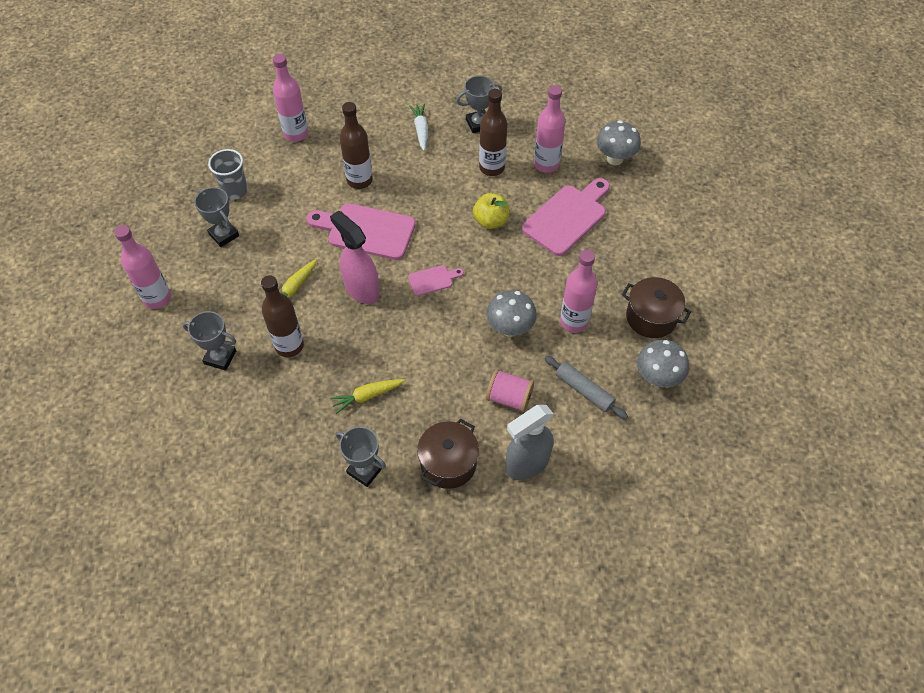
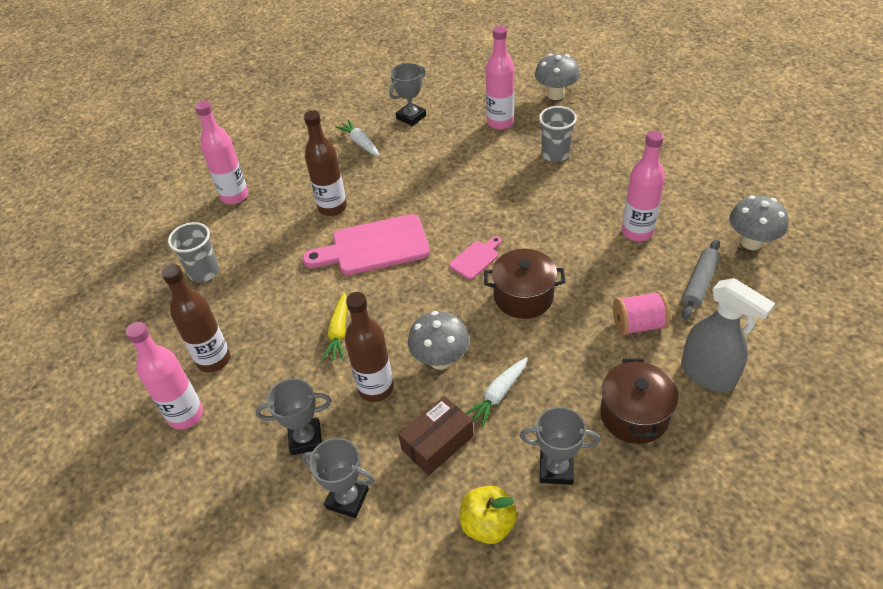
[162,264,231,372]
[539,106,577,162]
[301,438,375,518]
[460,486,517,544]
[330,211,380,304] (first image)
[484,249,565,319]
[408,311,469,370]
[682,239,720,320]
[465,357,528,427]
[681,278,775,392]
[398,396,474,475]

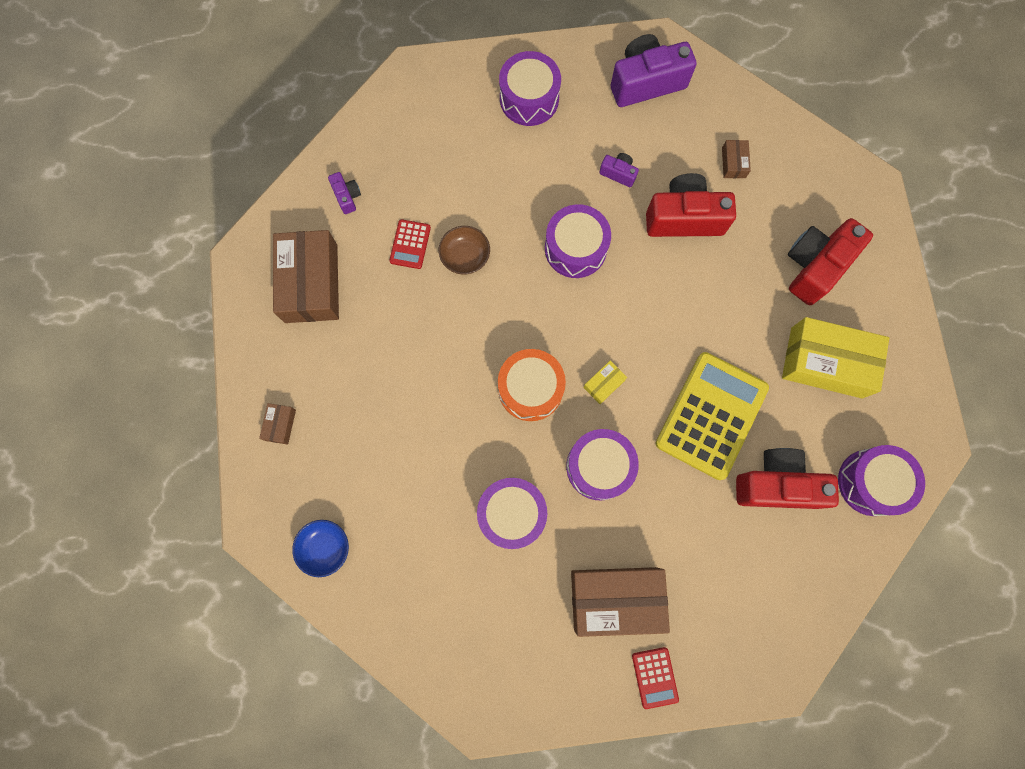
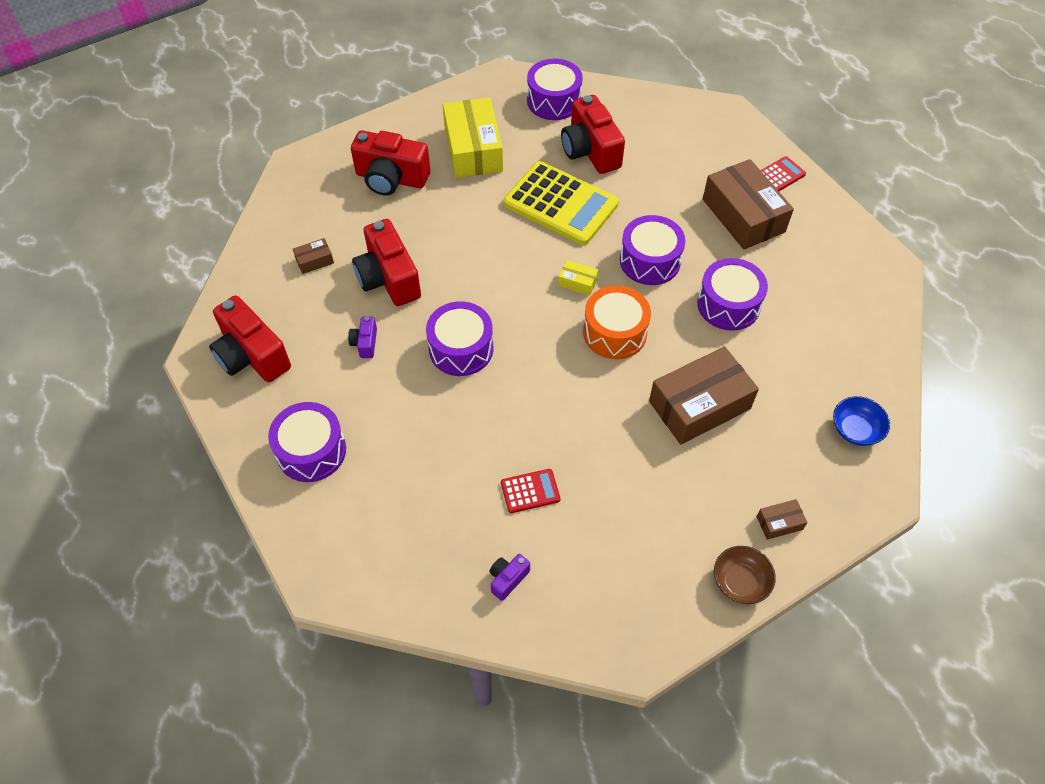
[209,295,291,382]
[714,546,776,604]
[649,346,759,445]
[504,161,619,245]

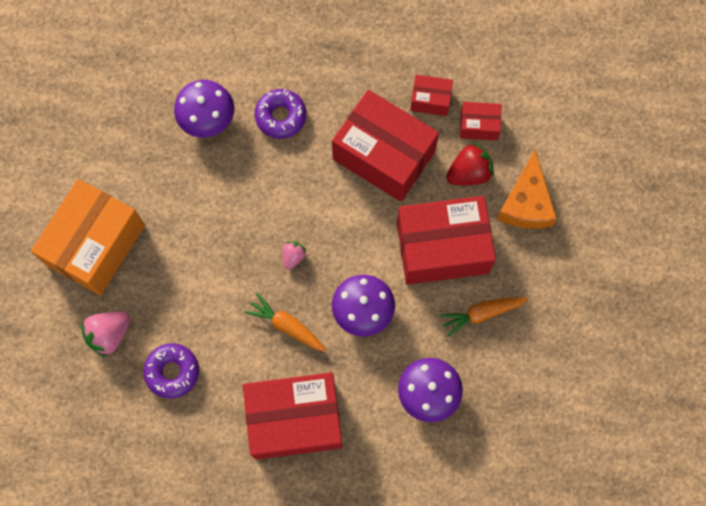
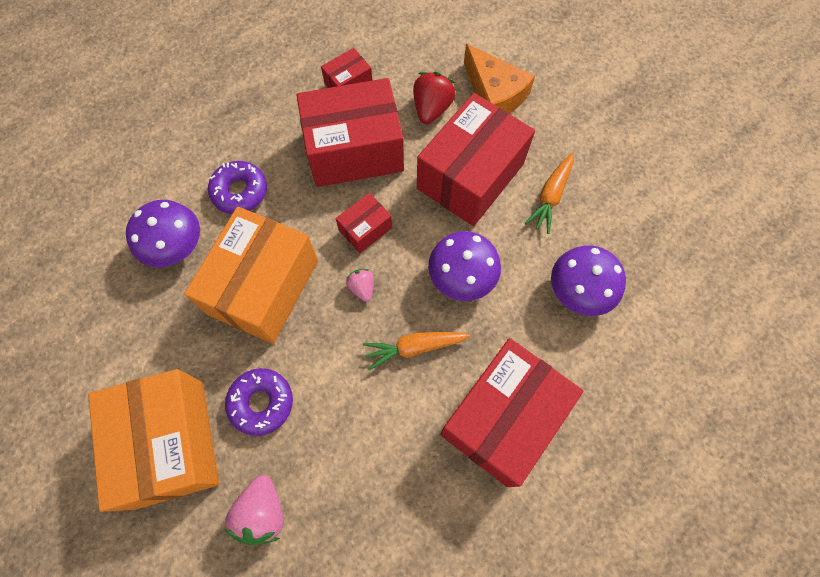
[336,193,392,253]
[225,368,293,436]
[184,207,318,344]

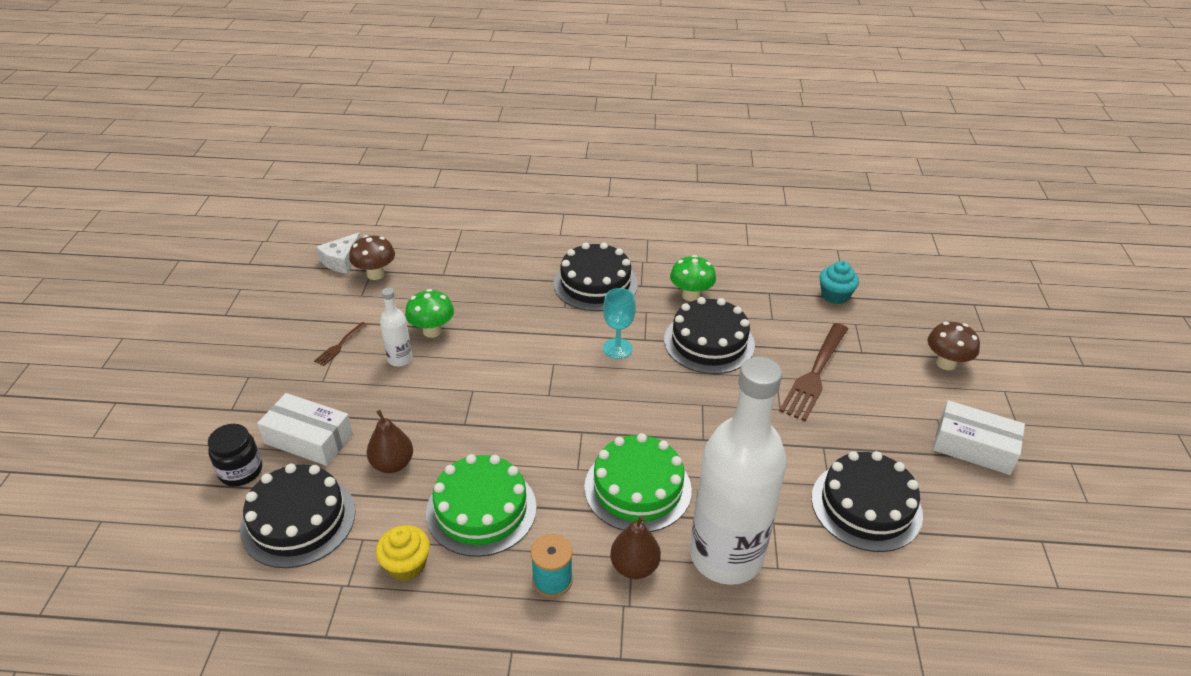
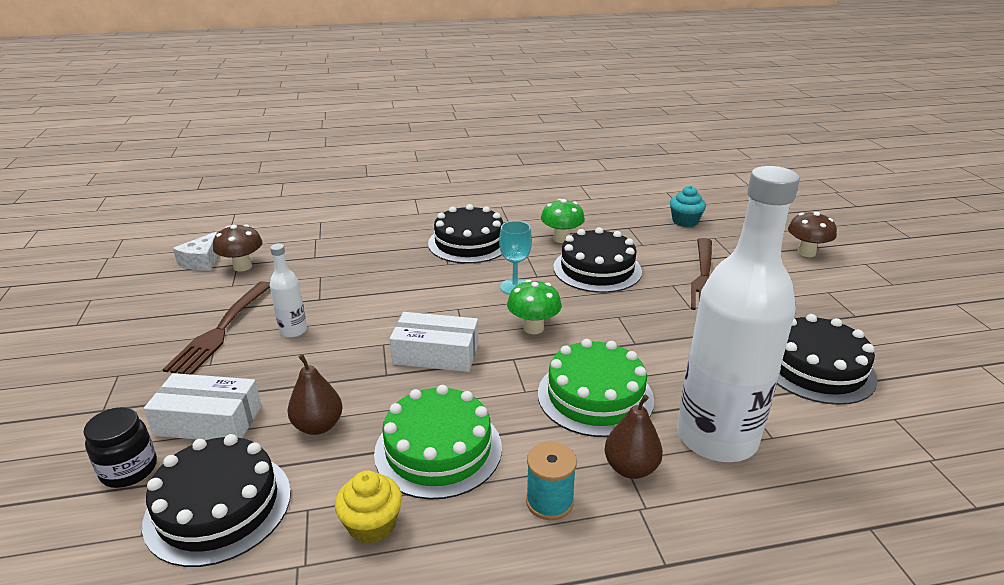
[507,280,562,334]
[162,281,270,375]
[390,312,479,372]

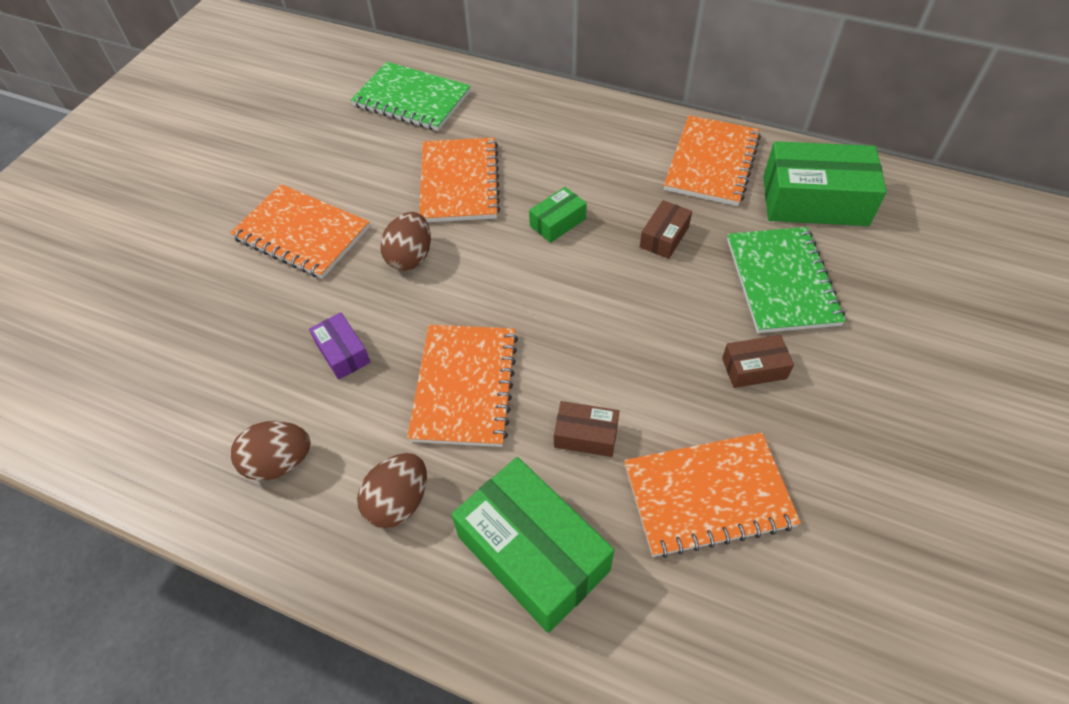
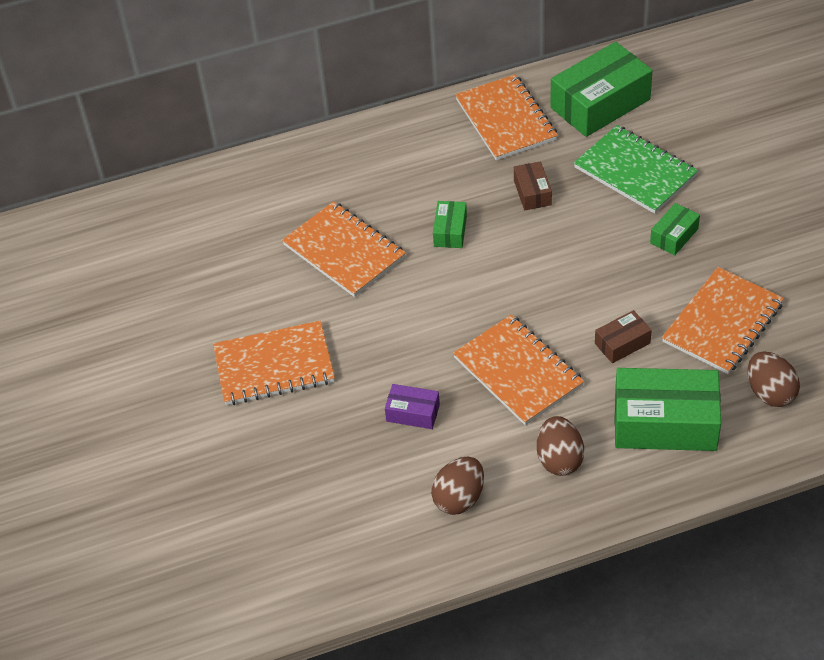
[351,62,471,131] (first image)
[748,351,800,407]
[650,203,700,256]

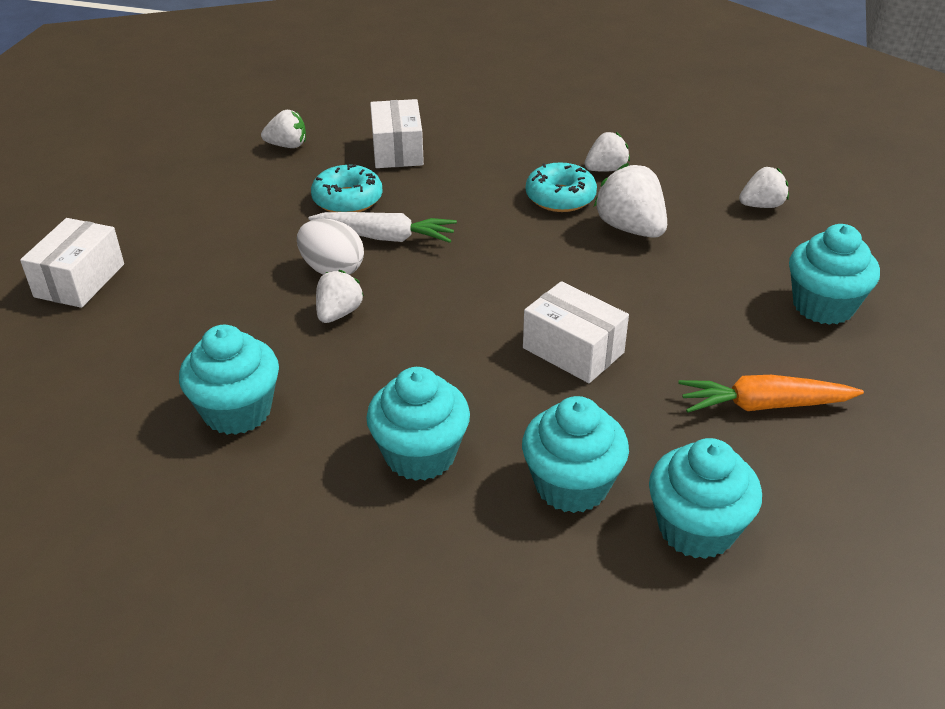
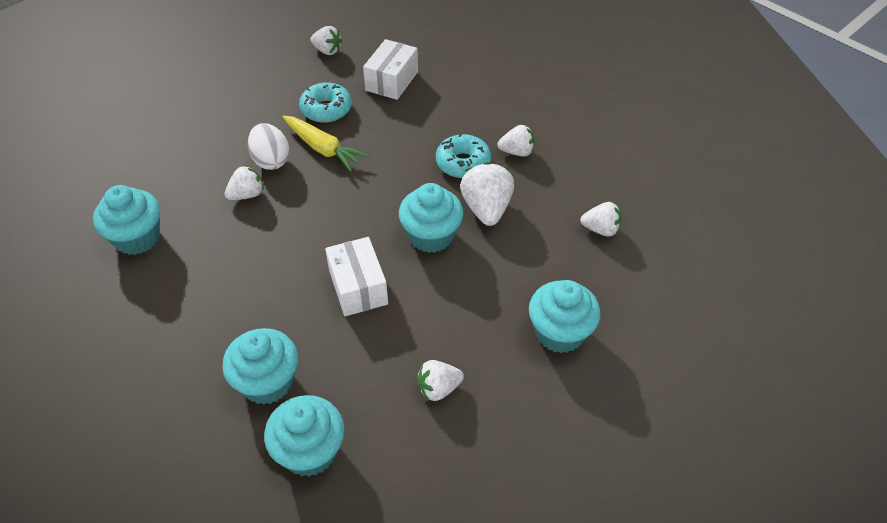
[283,115,369,172]
[20,218,124,308] (first image)
[399,183,464,253]
[417,360,464,401]

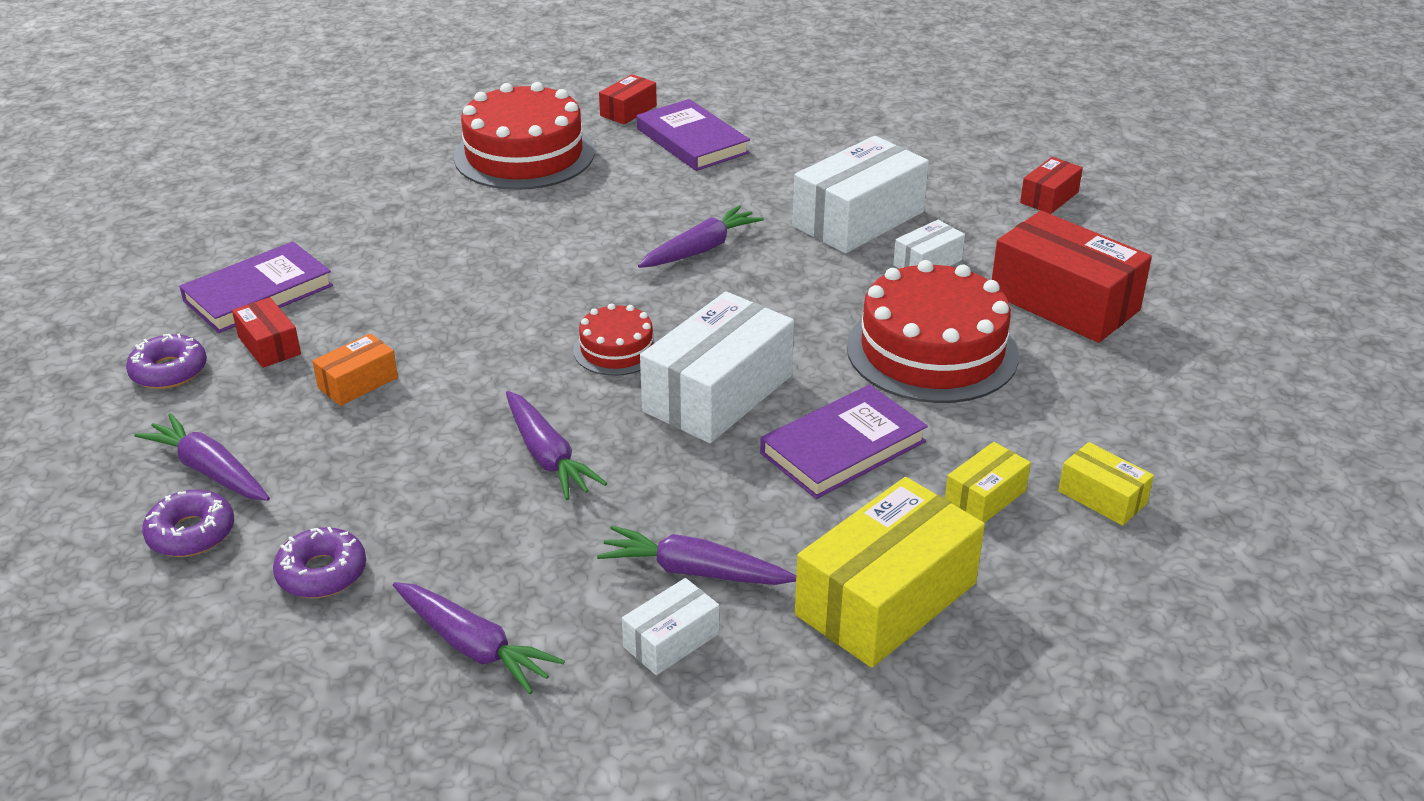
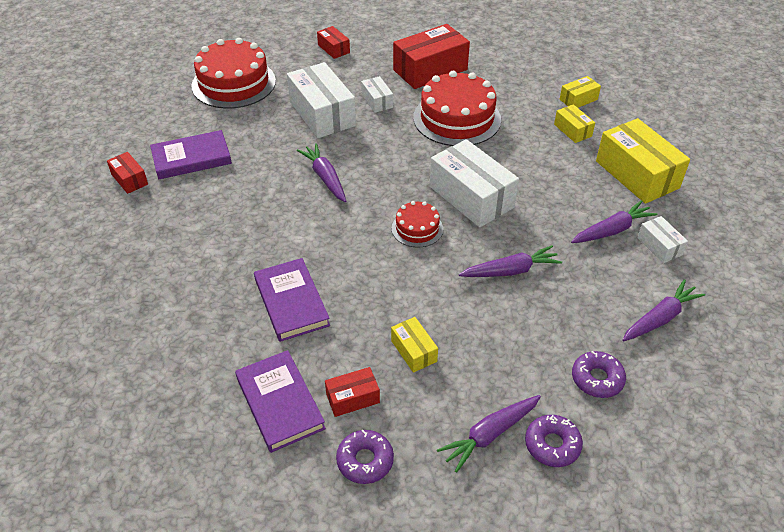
[191,38,276,109]
[391,317,438,373]
[254,258,330,342]
[571,200,657,243]

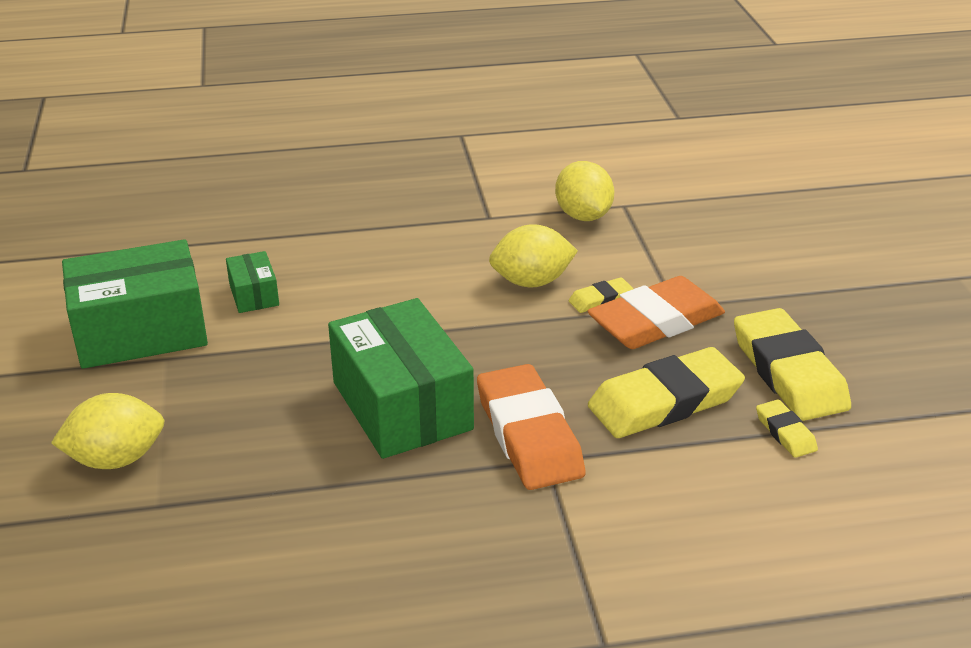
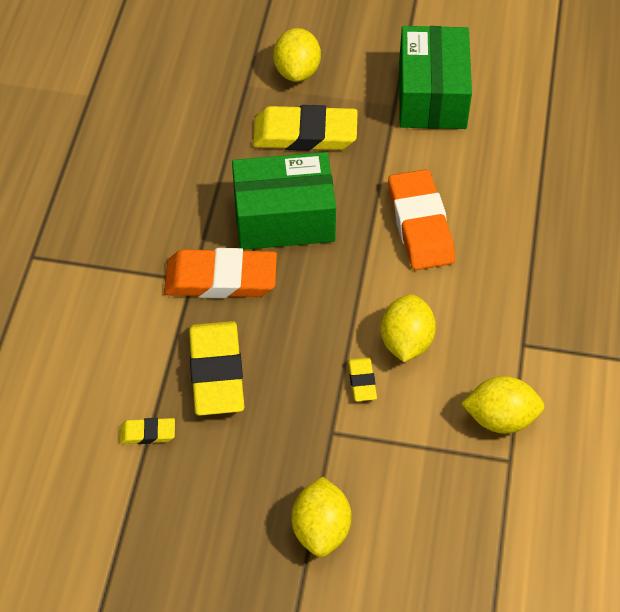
[226,251,279,313] (first image)
[388,169,455,270]
[253,105,358,151]
[291,476,352,557]

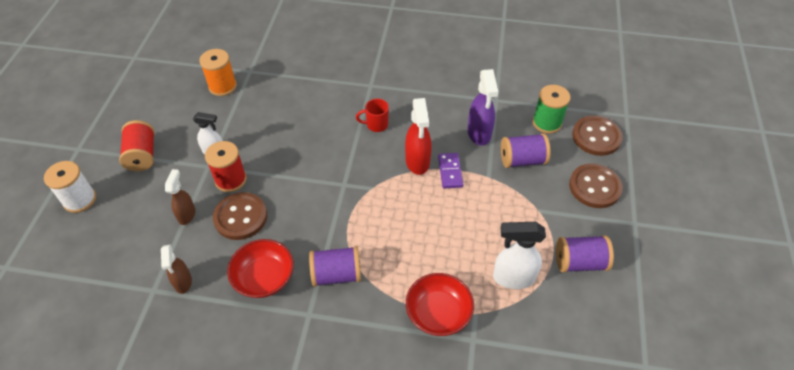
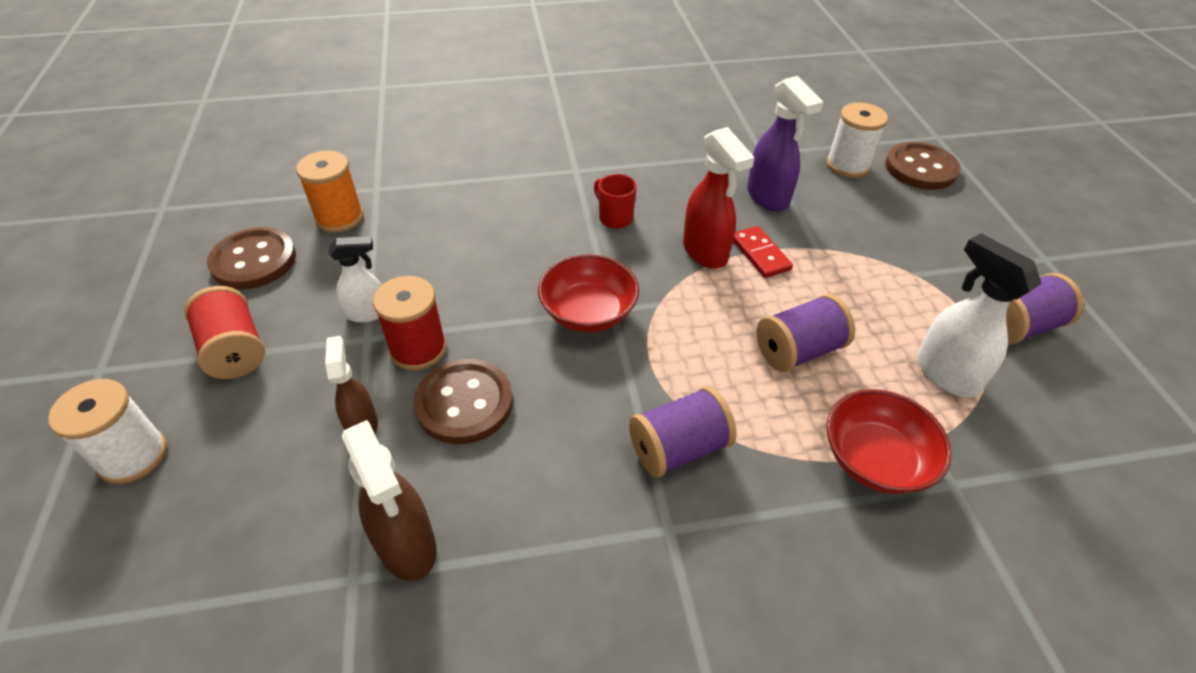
[826,102,888,178]
[594,174,637,229]
[756,294,855,372]
[733,226,793,278]
[207,227,296,289]
[917,233,1041,398]
[538,254,639,332]
[342,420,437,581]

